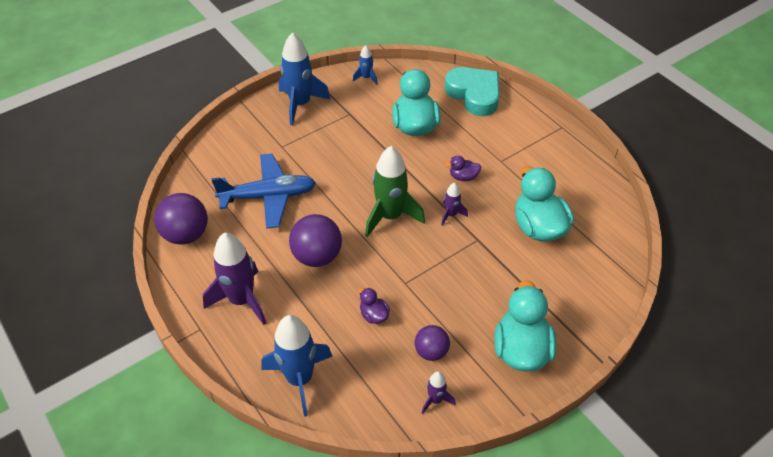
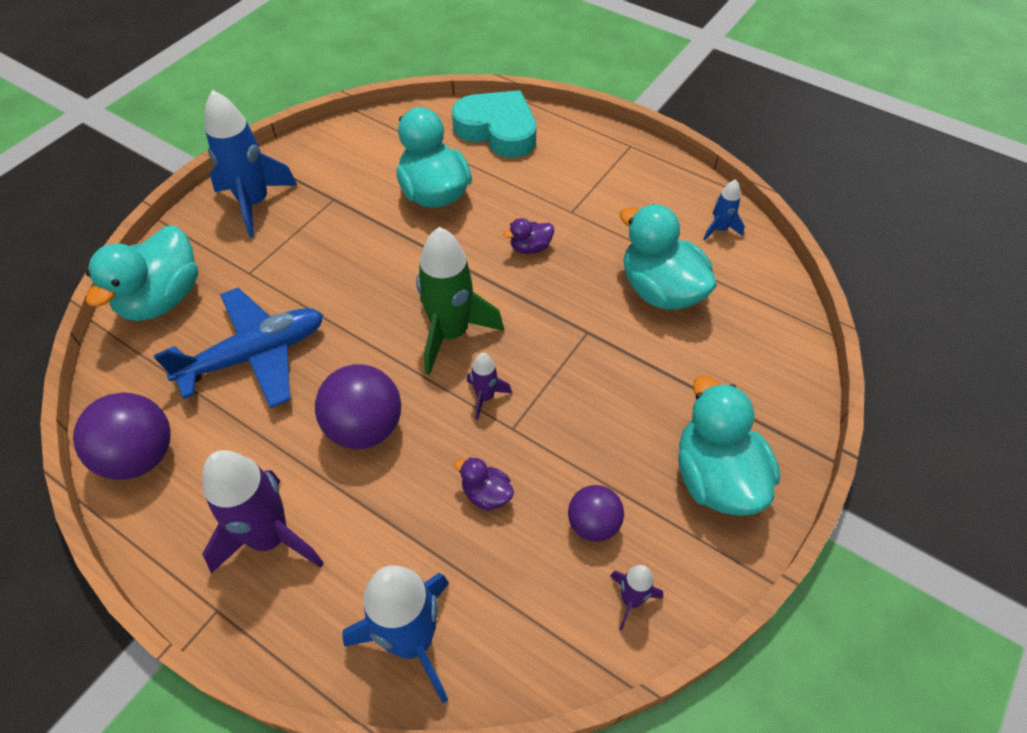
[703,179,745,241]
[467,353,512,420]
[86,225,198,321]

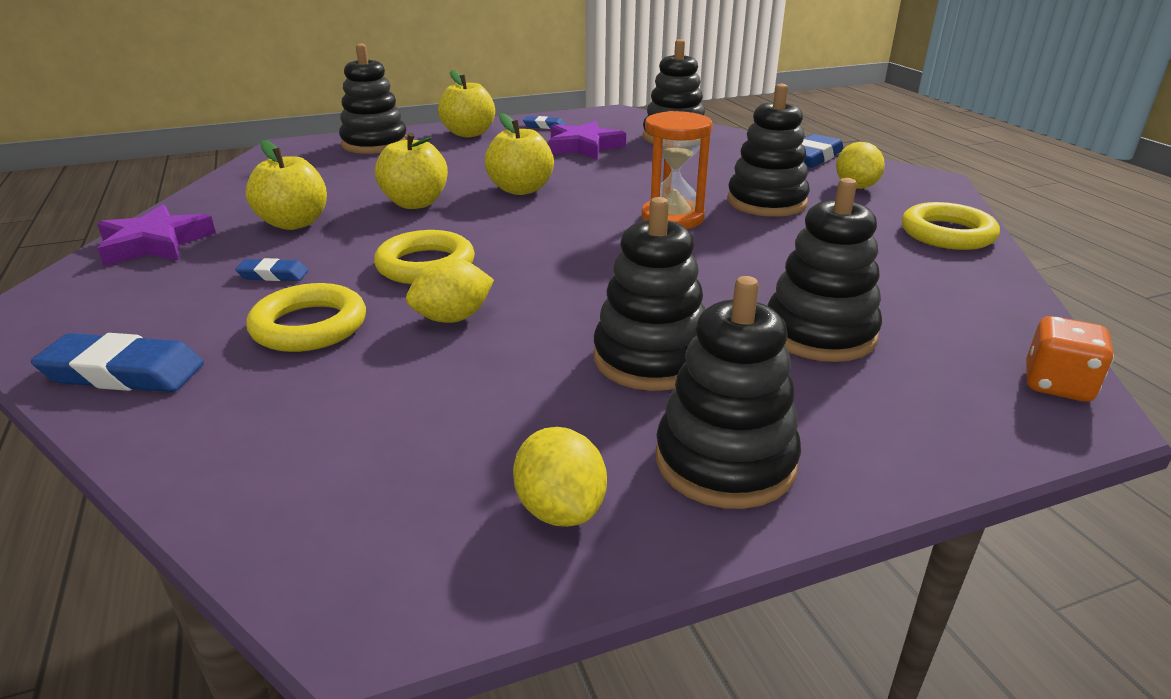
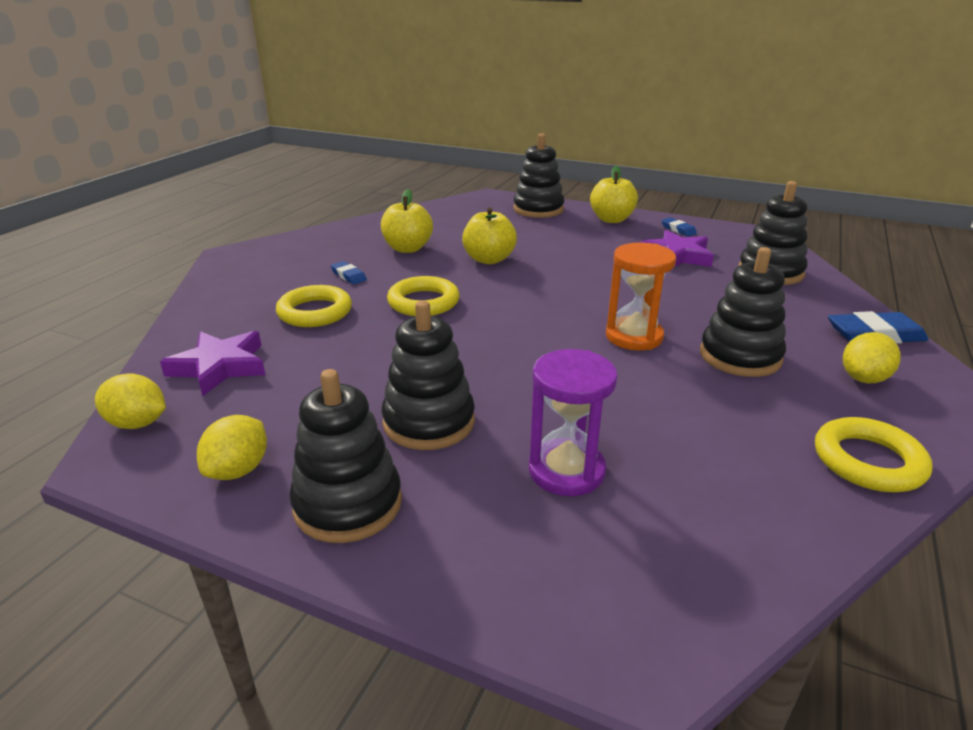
[485,113,554,195] (first image)
[529,349,618,496]
[160,331,265,396]
[95,373,166,429]
[1026,316,1114,401] (first image)
[31,333,204,392] (first image)

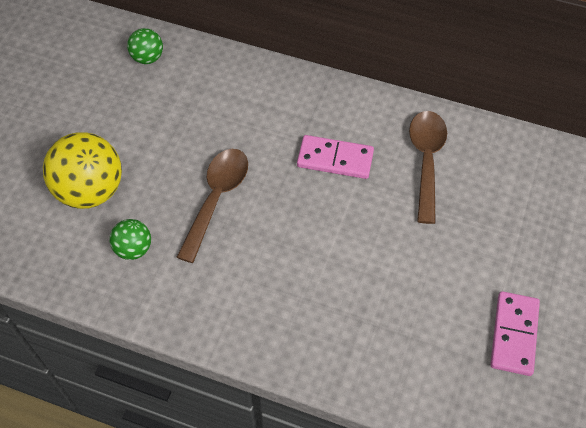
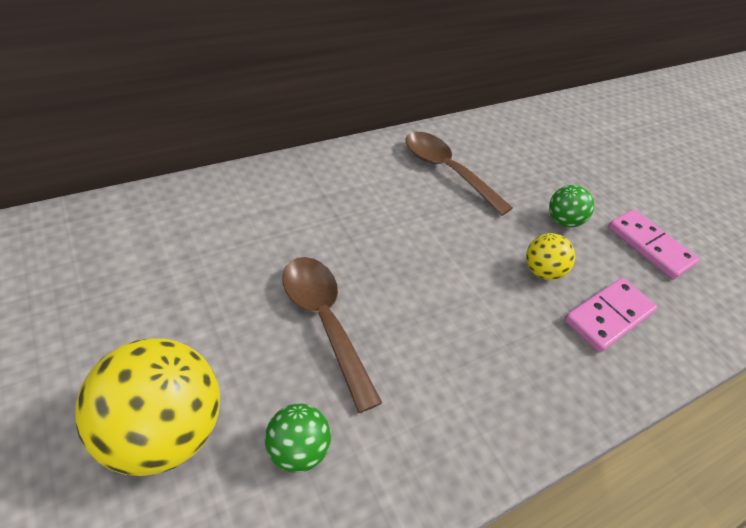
[549,185,594,227]
[565,278,658,352]
[526,233,576,280]

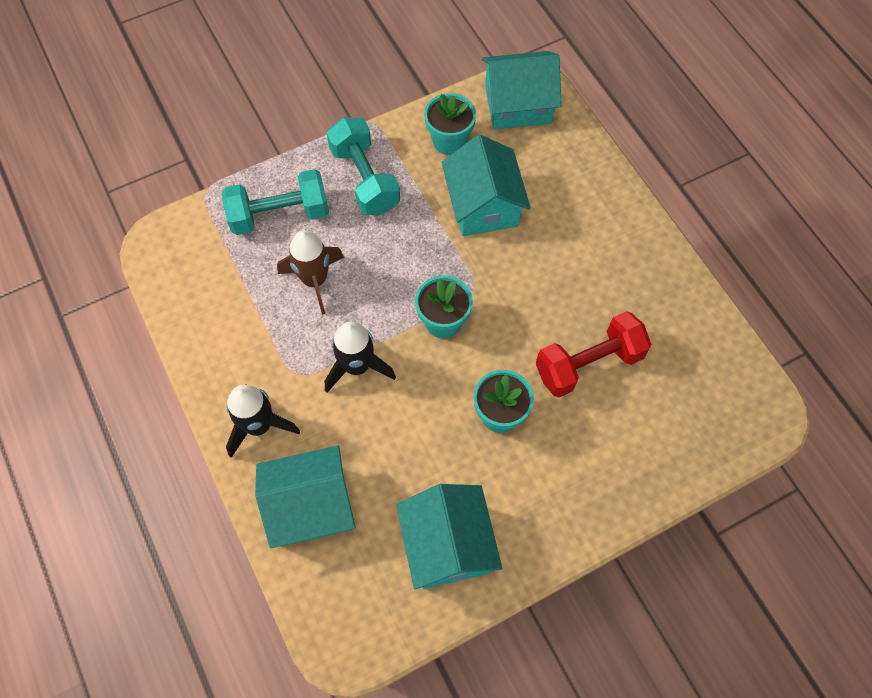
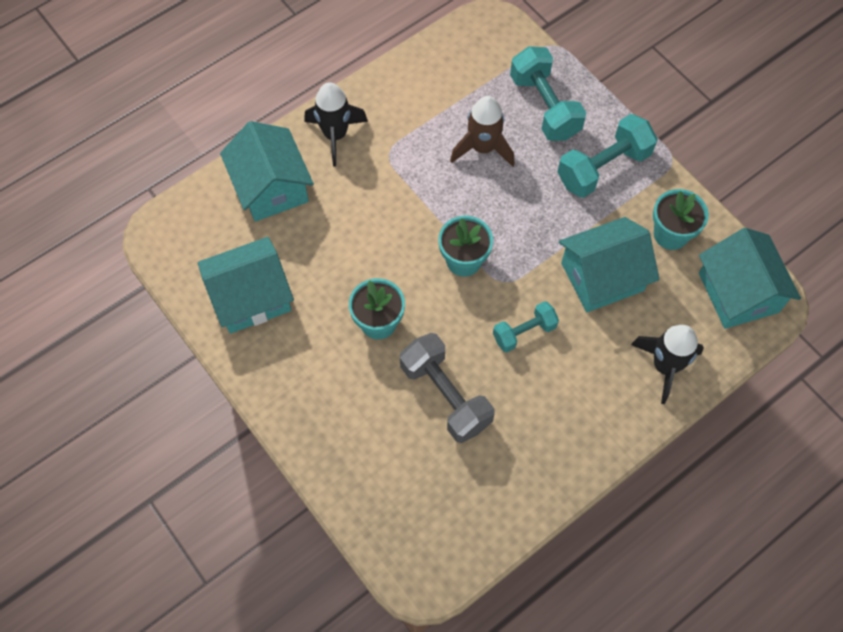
[400,333,494,443]
[631,325,704,404]
[493,301,559,352]

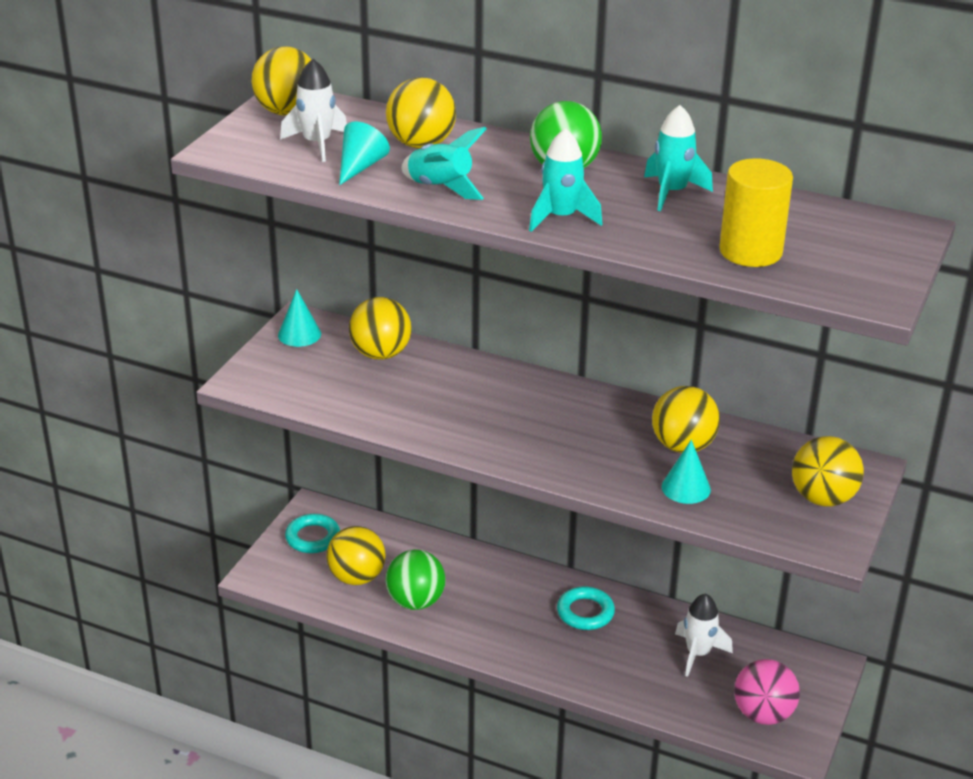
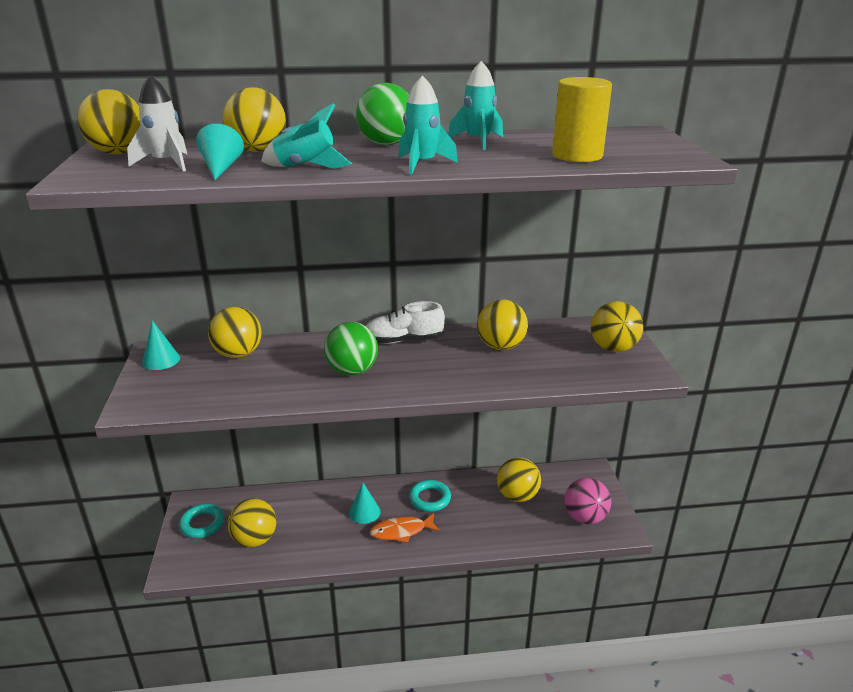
[349,483,381,524]
[324,322,378,375]
[497,457,541,502]
[366,301,445,344]
[370,513,440,543]

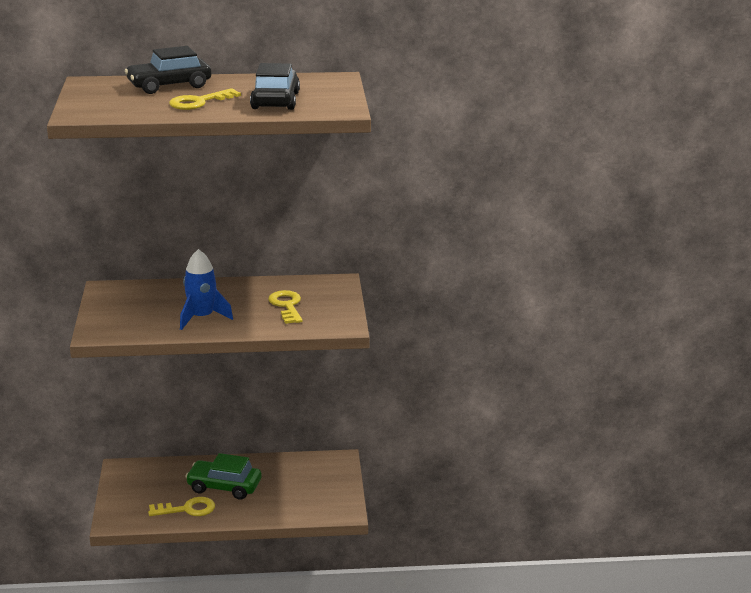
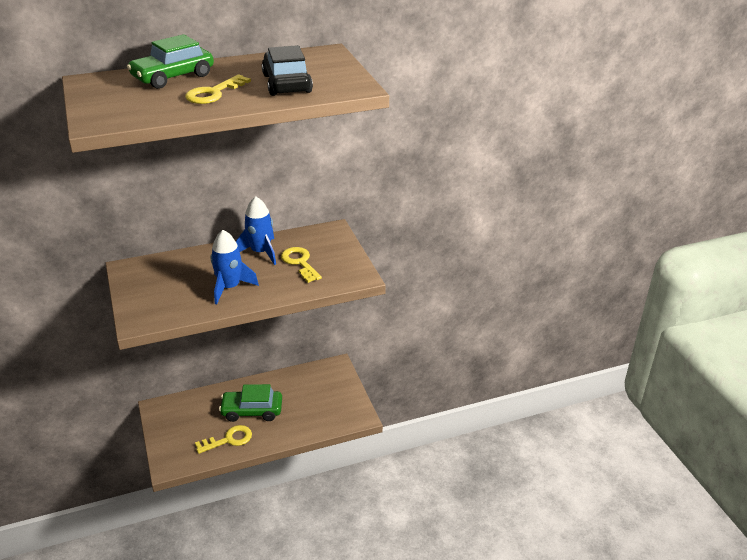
[127,34,214,89]
[236,196,276,265]

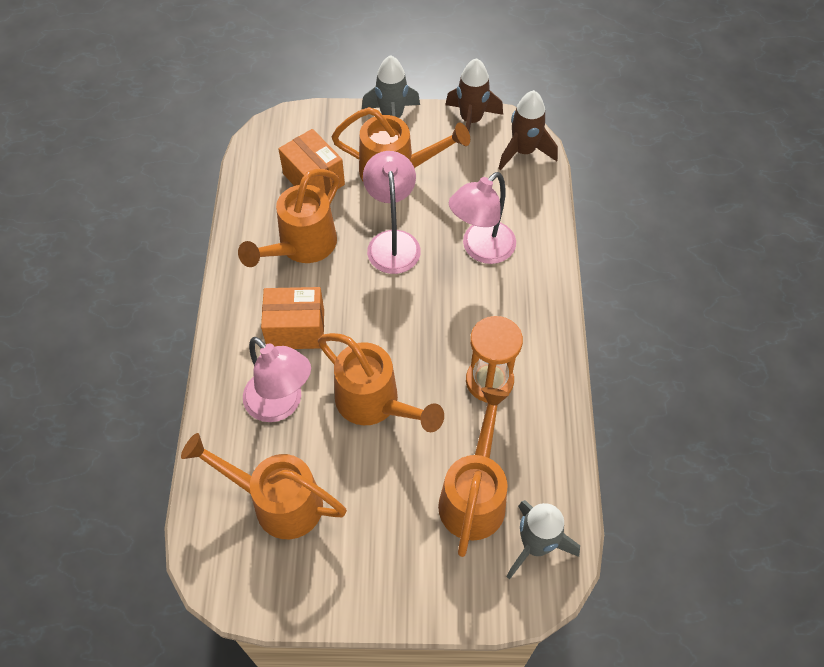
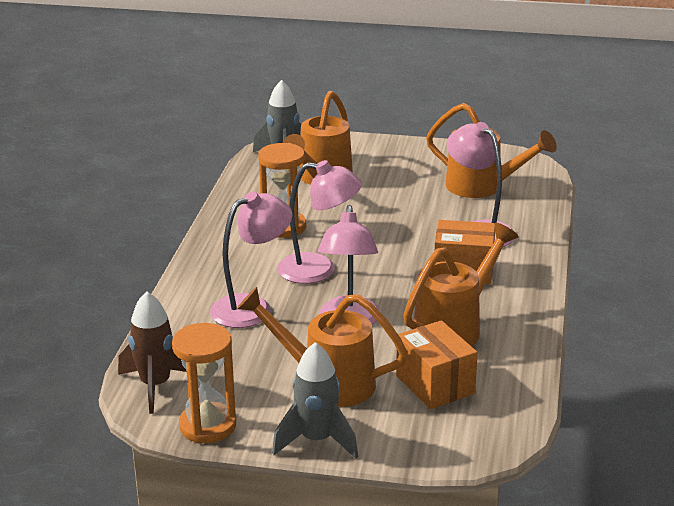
[172,323,236,443]
[318,333,444,432] (first image)
[277,160,362,284]

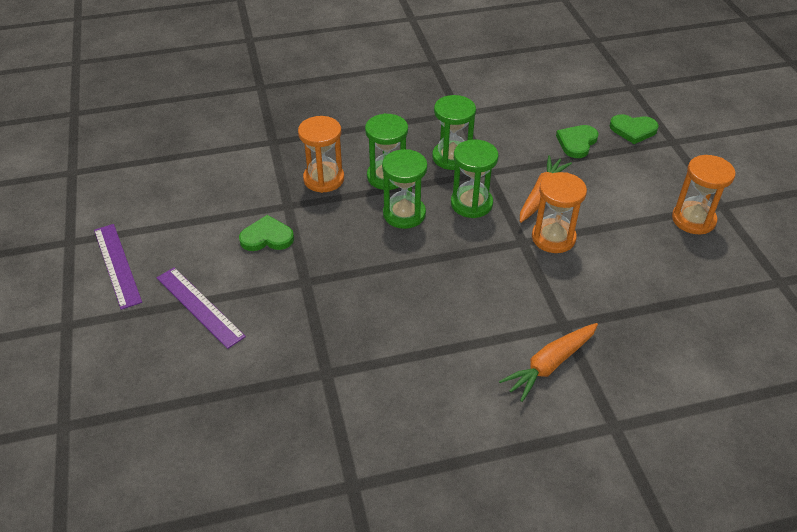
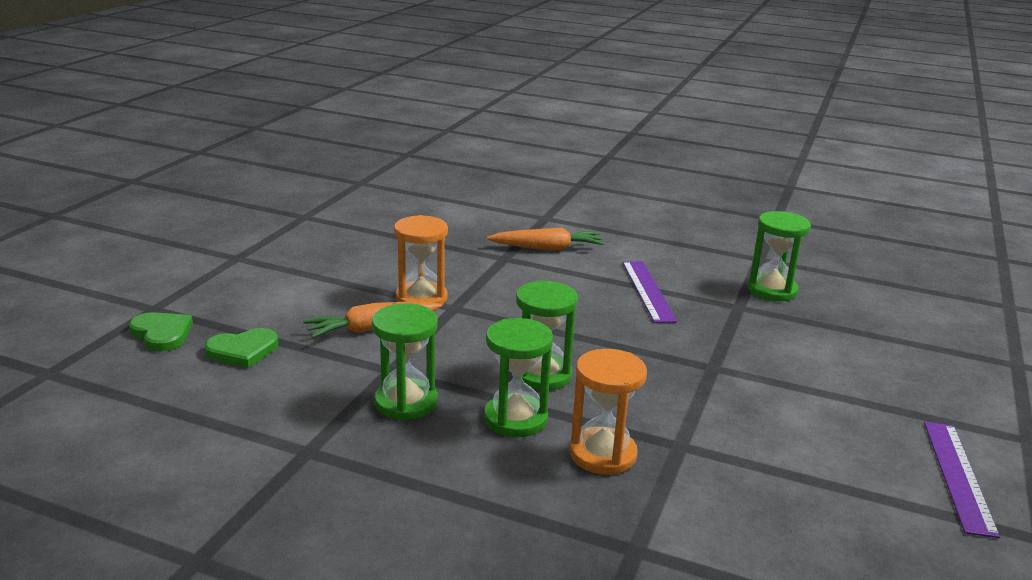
[747,211,811,301]
[672,155,735,234] (first image)
[239,215,294,251] (first image)
[622,261,677,323]

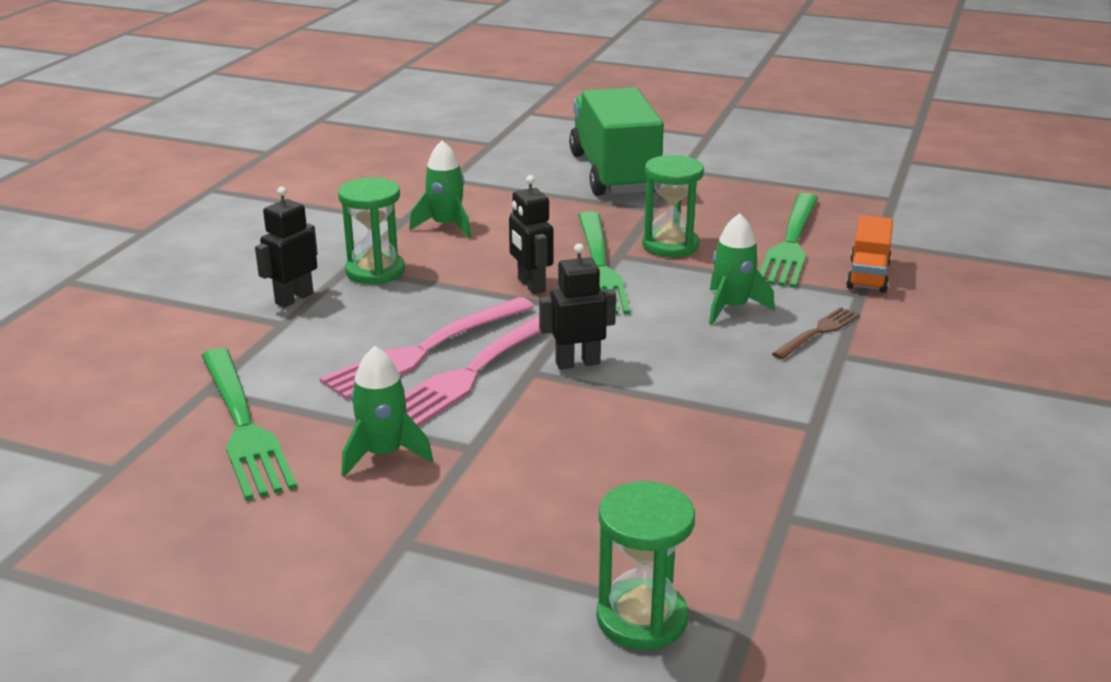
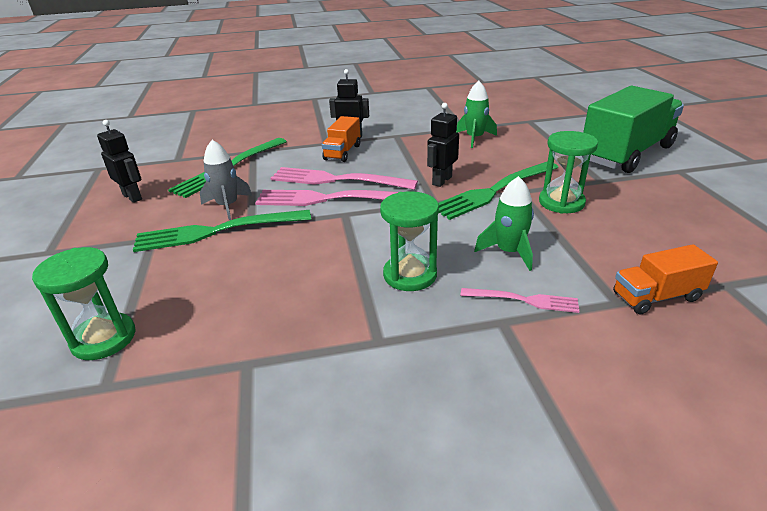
[380,191,439,291]
[133,210,311,252]
[97,120,142,203]
[461,288,579,313]
[200,140,252,220]
[322,116,360,162]

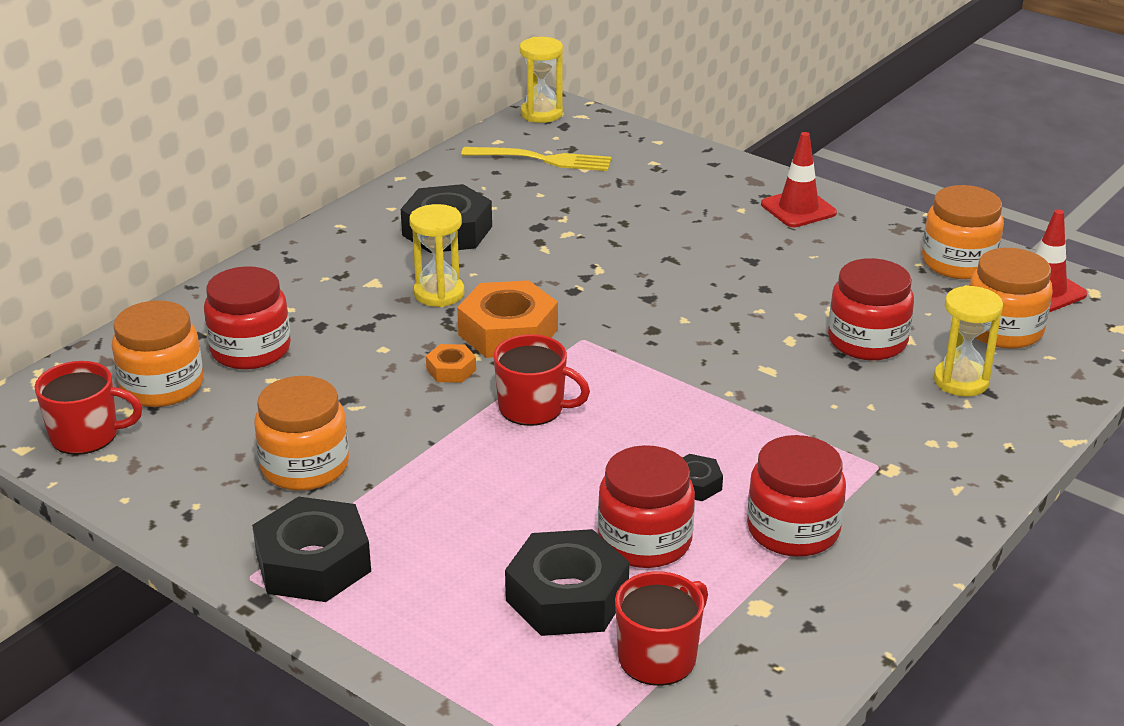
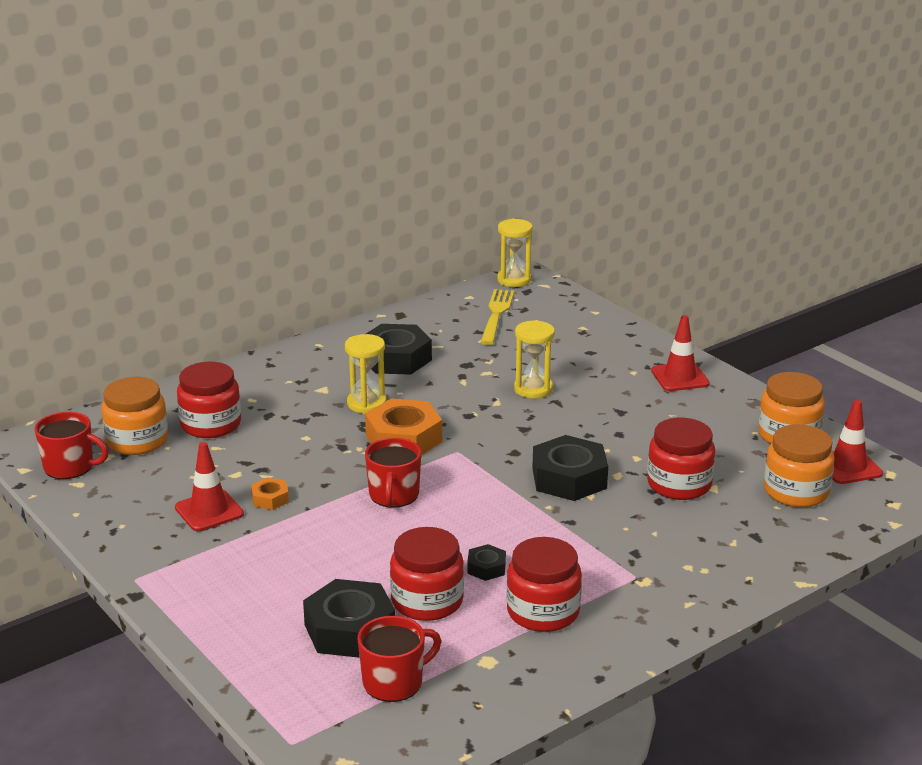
[480,289,514,345]
[514,320,555,398]
[365,438,421,508]
[251,478,289,510]
[175,442,244,531]
[532,435,608,501]

